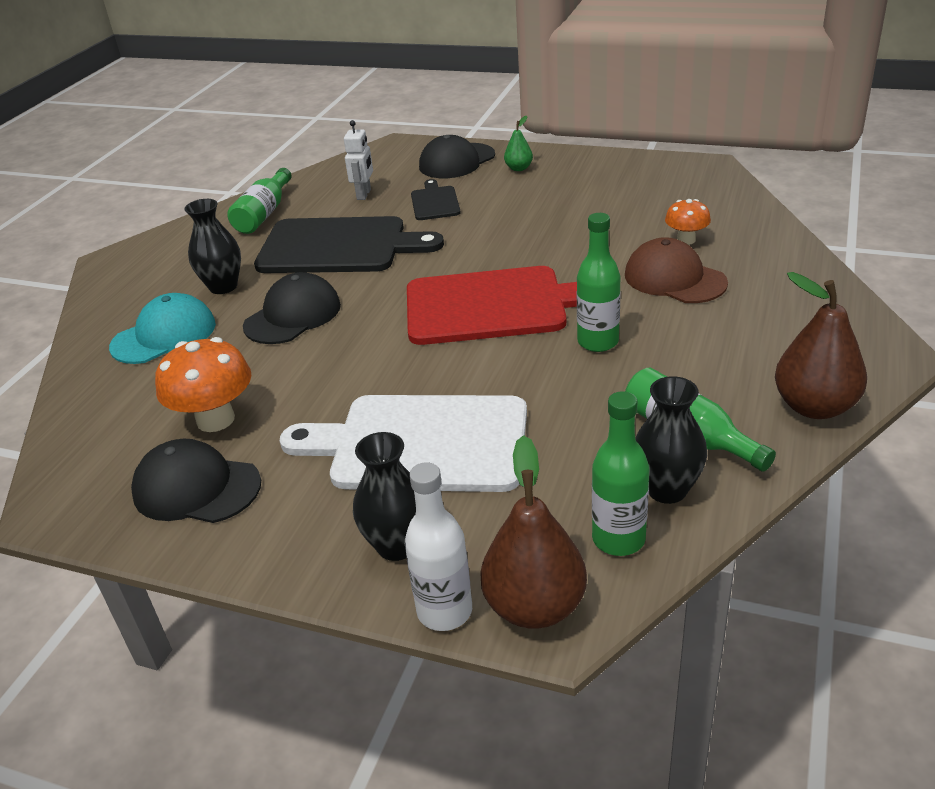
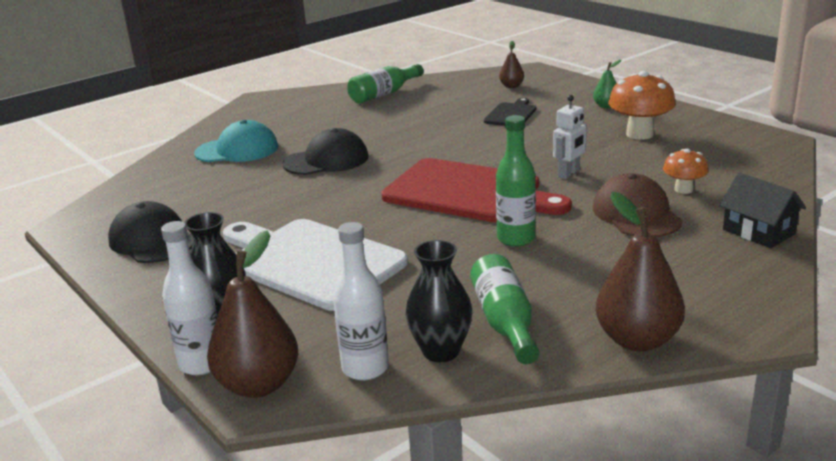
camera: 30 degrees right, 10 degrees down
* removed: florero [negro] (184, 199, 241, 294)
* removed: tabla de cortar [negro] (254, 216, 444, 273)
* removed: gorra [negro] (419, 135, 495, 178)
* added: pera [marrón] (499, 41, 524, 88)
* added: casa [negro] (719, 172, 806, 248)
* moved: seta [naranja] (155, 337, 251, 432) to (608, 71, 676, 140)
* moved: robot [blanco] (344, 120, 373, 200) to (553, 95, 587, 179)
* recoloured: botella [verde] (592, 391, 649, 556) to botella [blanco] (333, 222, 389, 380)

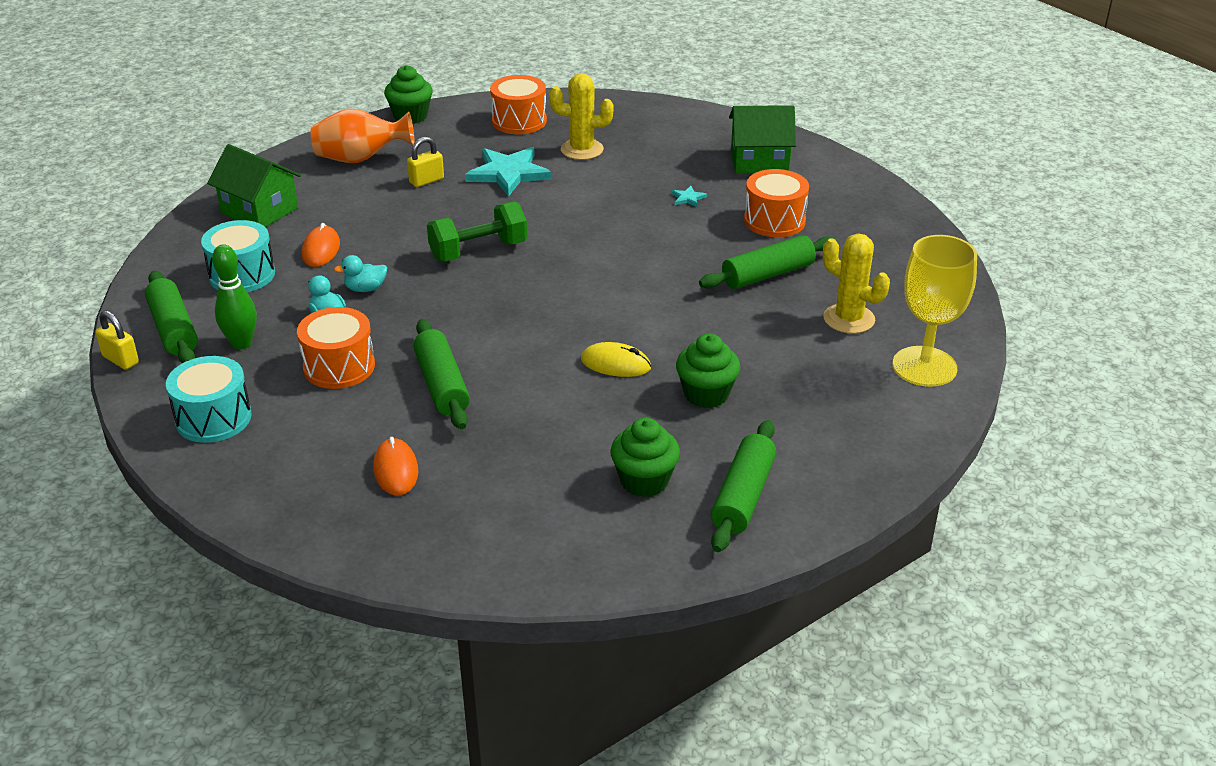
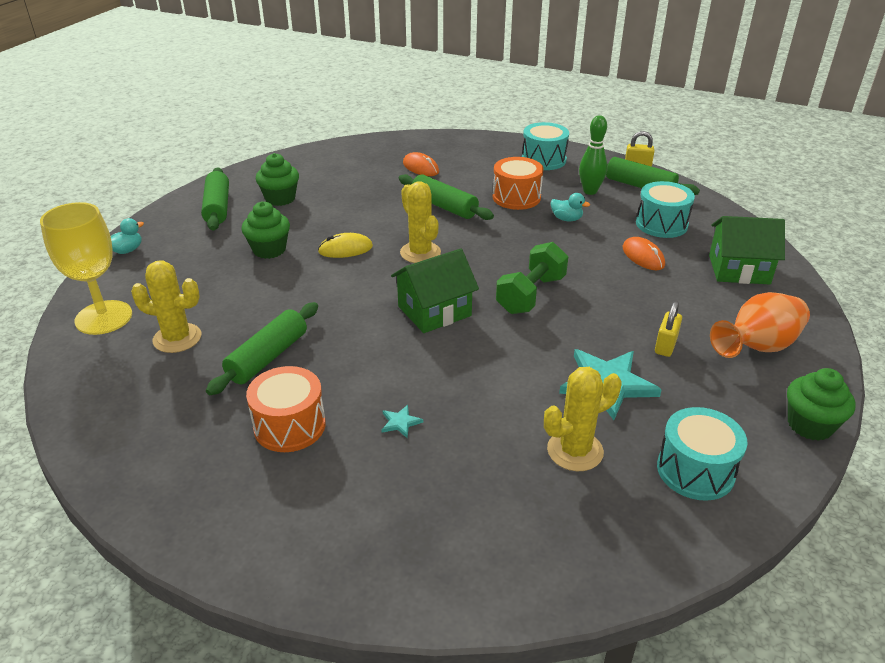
camera: 150 degrees right, 0 degrees up
* added: cactus [amarillo] (400, 181, 441, 263)
* moved: pato [turquesa] (334, 255, 387, 292) to (111, 218, 144, 254)
* moved: casa [verde] (729, 105, 796, 174) to (391, 248, 479, 333)
* recoloured: tambor [naranja] (490, 75, 547, 134) to tambor [turquesa] (657, 407, 748, 501)

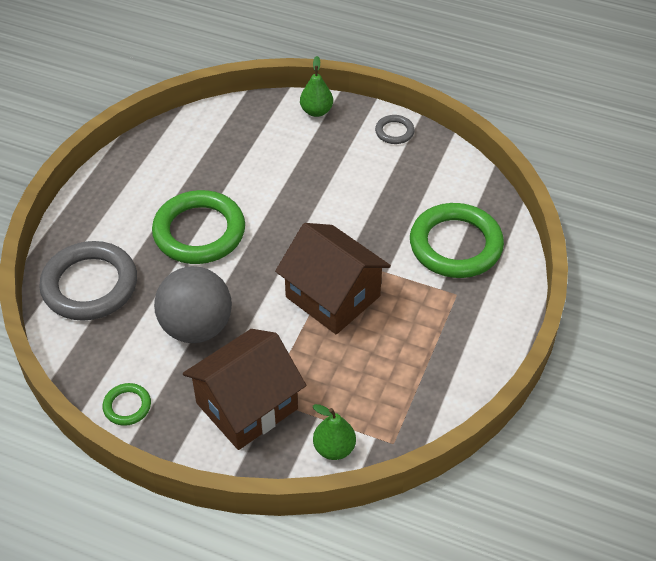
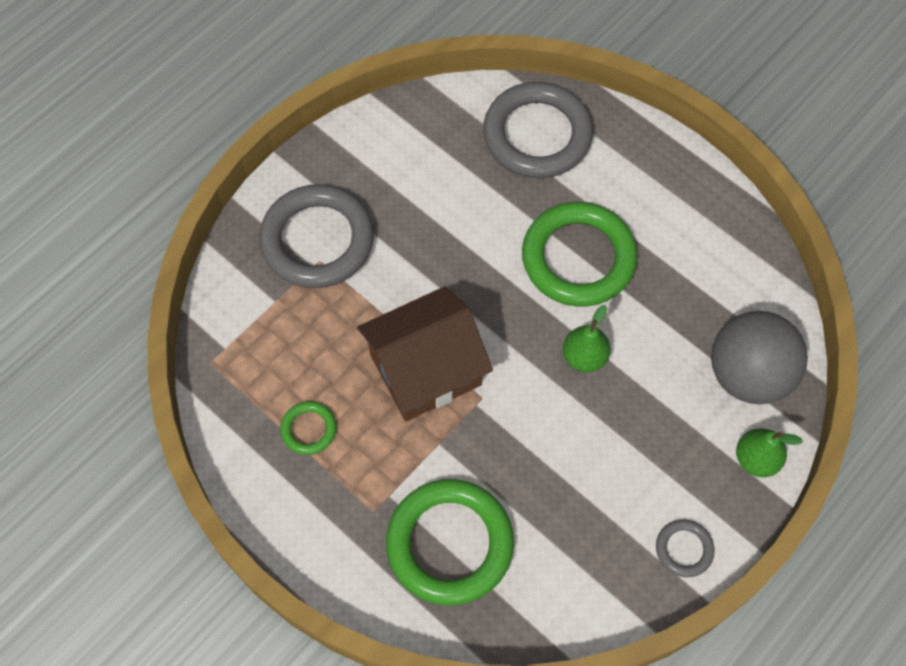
camera: 110 degrees right, 15 degrees up
* moved: anillo [verde] (103, 383, 151, 426) to (280, 401, 337, 455)
* moved: pelota [gris] (154, 266, 232, 343) to (711, 311, 808, 404)
* moved: pera [verde] (313, 404, 356, 460) to (563, 305, 611, 372)
* replaced: casa [marrón] (183, 329, 306, 450) to anillo [gris] (259, 184, 374, 288)

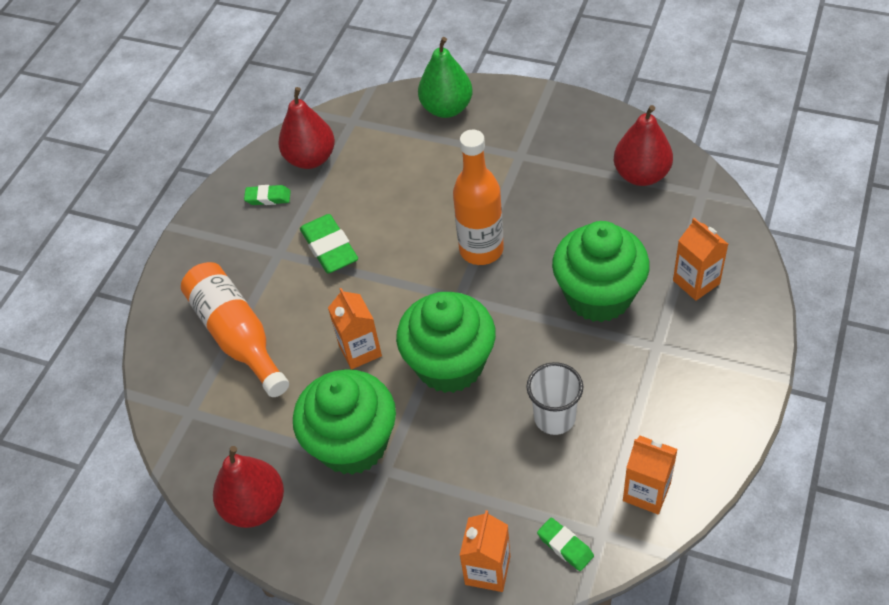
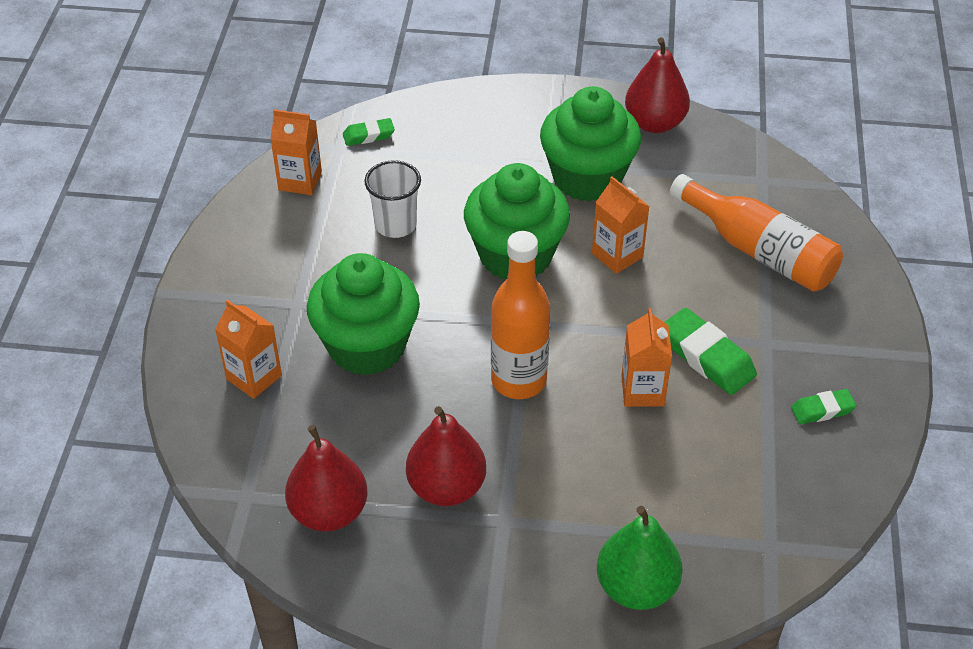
camera: 160 degrees right, 5 degrees down
* moved: pera [rojo] (278, 87, 335, 169) to (406, 406, 486, 506)
* moved: cartón de leche [naranja] (459, 510, 510, 592) to (621, 308, 672, 407)
* turned: goma de borrar [verde] (537, 518, 594, 571) = (343, 118, 395, 146) 45 degrees counterclockwise

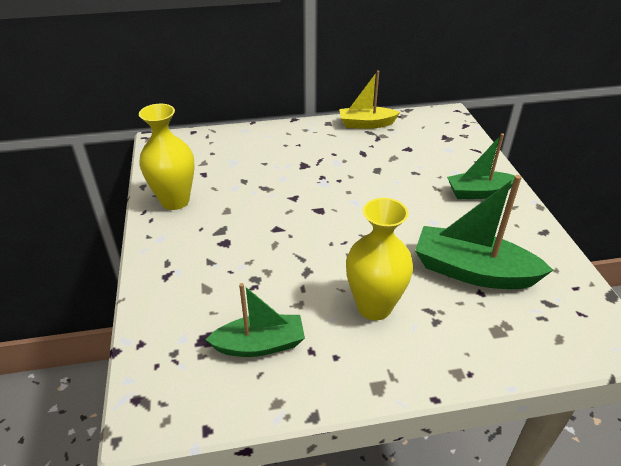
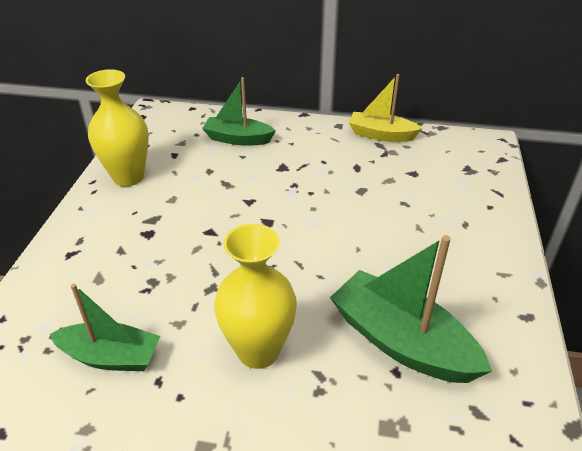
camera: 20 degrees right, 0 degrees up
* moved: barco [verde] (447, 133, 515, 199) to (202, 77, 276, 146)

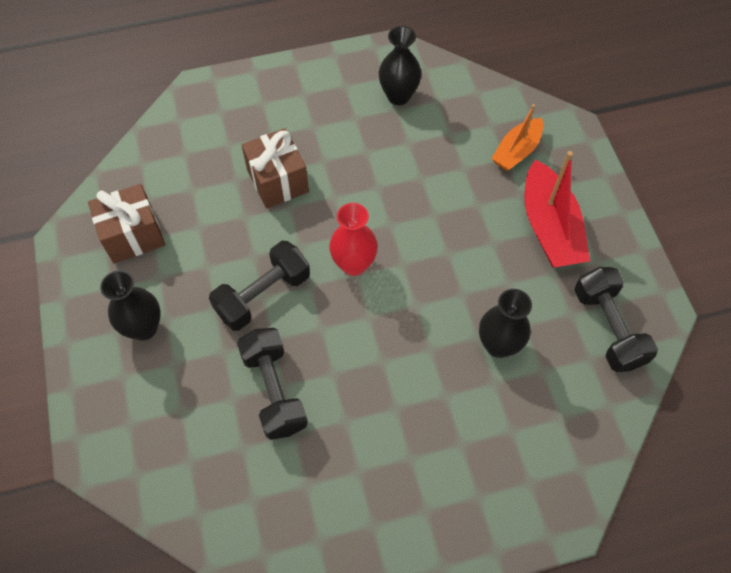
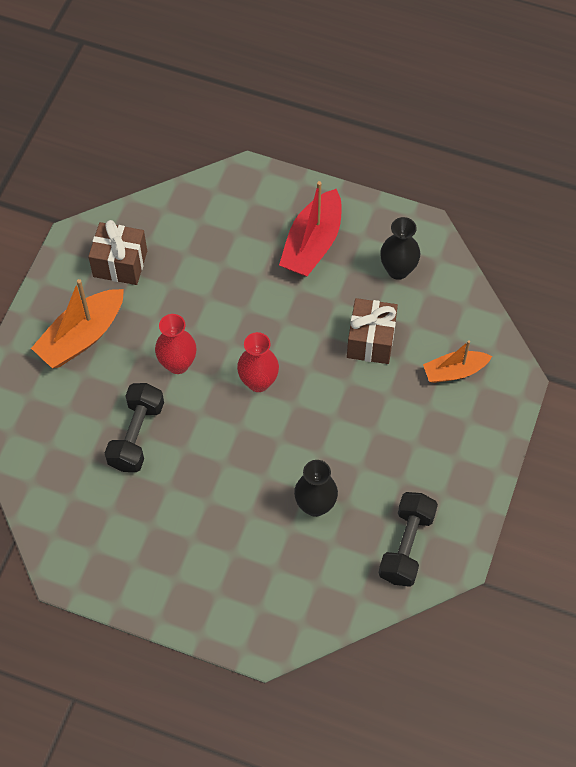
camera: 35 degrees right, 0 degrees up
* moved: regalo [marrón] (241, 128, 309, 208) to (347, 298, 398, 364)
* moved: barco [rojo] (525, 151, 590, 267) to (279, 181, 342, 276)
* replaced: florero [negro] (100, 270, 161, 340) to barco [naranja] (31, 279, 124, 368)
* replaced: mancuerna [negro] (209, 241, 310, 331) to florero [rojo] (155, 314, 196, 374)

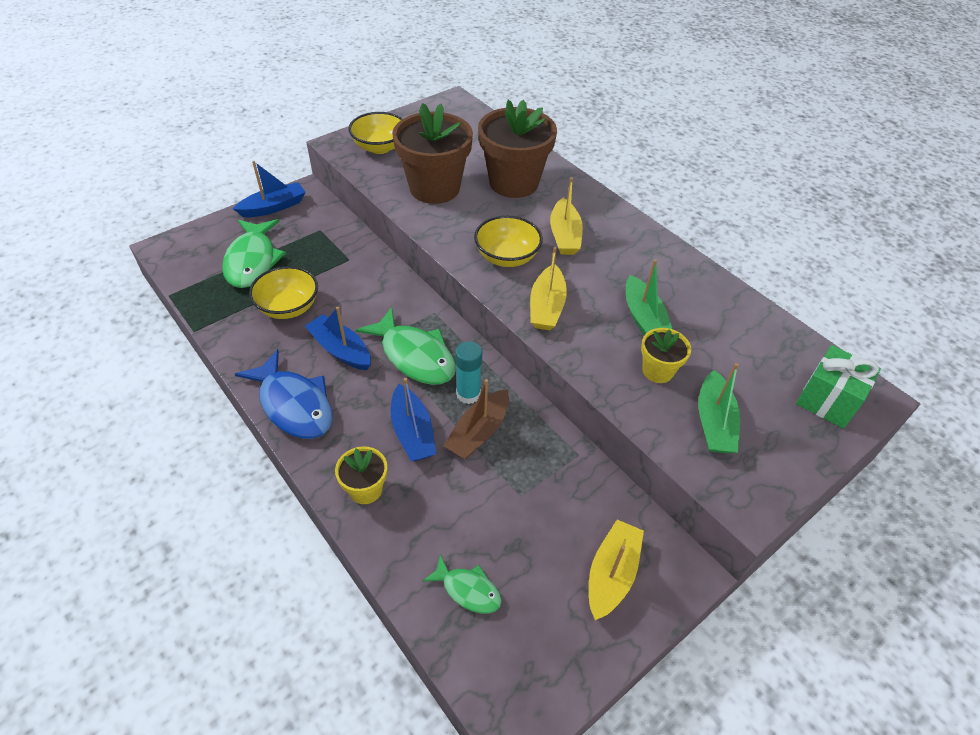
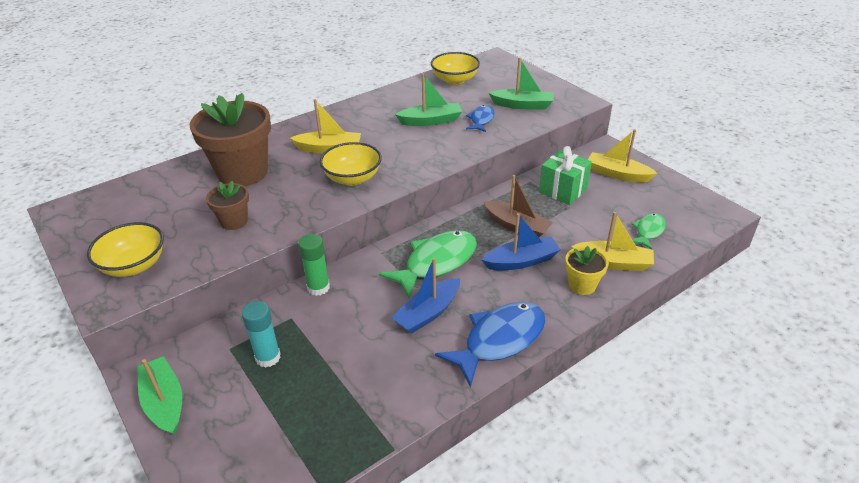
camera: 85 degrees left, 10 degrees down
* removed: pez [verde] (222, 219, 286, 288)
* added: barra de pegamento [verde] (298, 234, 330, 296)
* moved: cuenco [amarillo] (249, 266, 318, 319) to (431, 52, 480, 85)
* moved: barra de pegamento [turquesa] (455, 341, 482, 404) to (242, 301, 281, 368)
* moved: barco [amarillo] (530, 247, 567, 330) to (571, 212, 654, 271)
* moved: regalo [verde] (796, 345, 881, 429) to (539, 146, 592, 205)
* replaced: maceta [amarillo] (641, 328, 691, 383) to pez [azul] (466, 105, 495, 132)
* recoloured: barco [azul] (233, 161, 305, 217) to barco [verde] (137, 356, 182, 436)
* resized: maceta [marrón] (392, 103, 473, 204) = (206, 181, 249, 230) x0.49

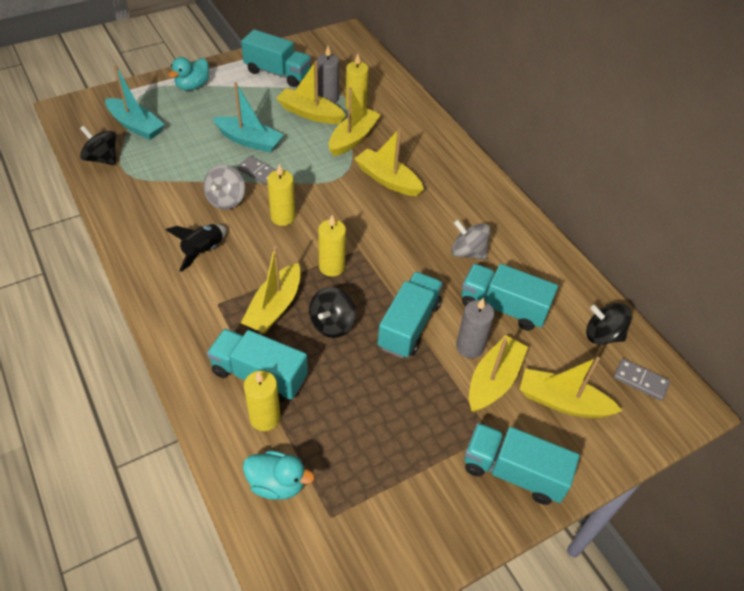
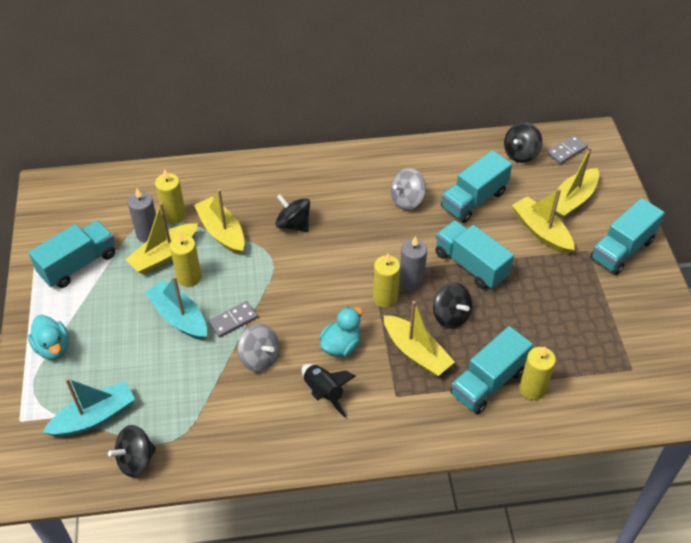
camera: 65 degrees left, 0 degrees up
* moved: pato [turquesa] (243, 450, 314, 500) to (319, 307, 363, 357)
* moved: vela [amarillo] (267, 164, 296, 226) to (170, 233, 202, 287)
* moved: vela [gris] (456, 298, 494, 358) to (399, 236, 427, 291)
* replaced: barco [amarillo] (354, 128, 424, 196) to peonza [negro] (275, 194, 310, 232)
* turned: barco [turquesa] (213, 82, 283, 153) = (145, 276, 207, 340) 90 degrees counterclockwise

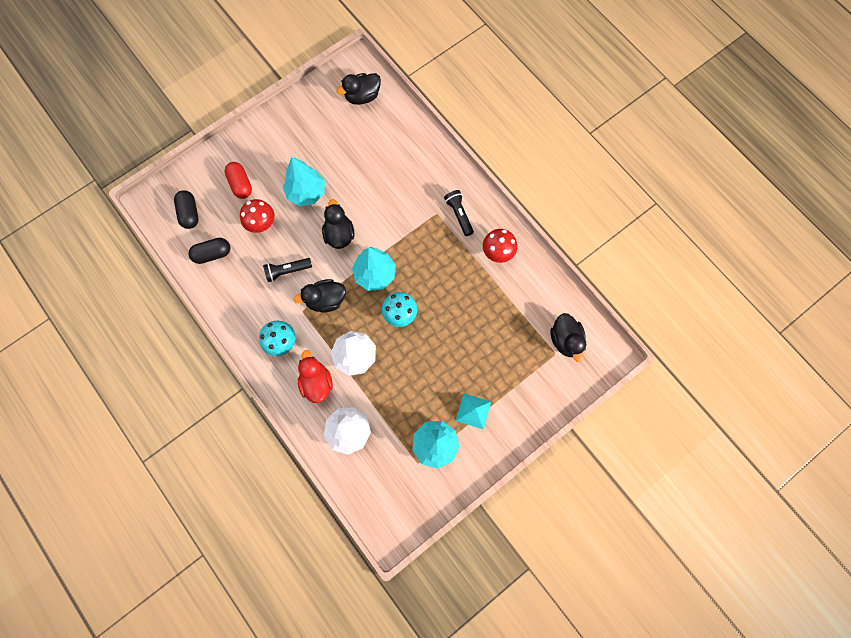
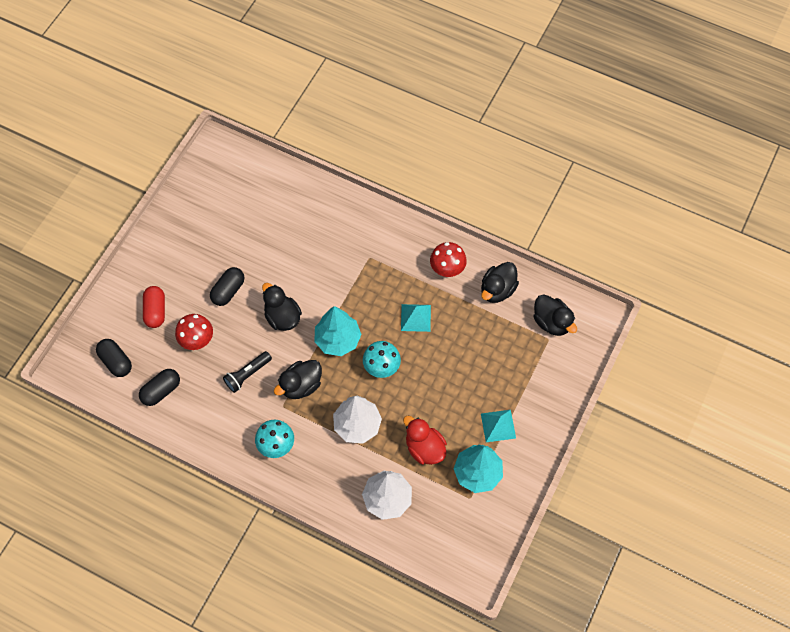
camera: 25 degrees left, 10 degrees down
* removed: lámpara de mano [negro] (444, 190, 474, 236)
* added: pirámide [turquesa] (401, 304, 431, 332)
* moved: pato [rojo] (298, 350, 333, 403) to (403, 416, 447, 465)
* moved: pato [negro] (337, 73, 381, 105) to (481, 262, 519, 303)
* replaced: árbol [turquesa] (283, 157, 325, 206) to cápsula [negro] (210, 267, 244, 306)
* turned: cápsula [rojo] (224, 162, 252, 199) = (143, 286, 165, 328) 45 degrees clockwise

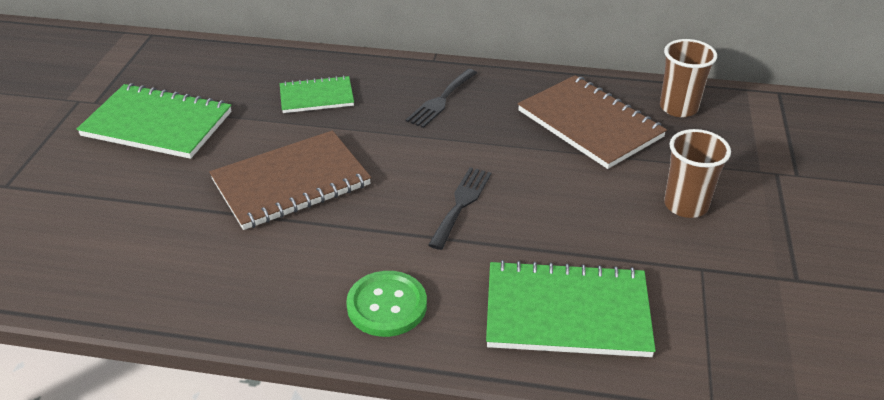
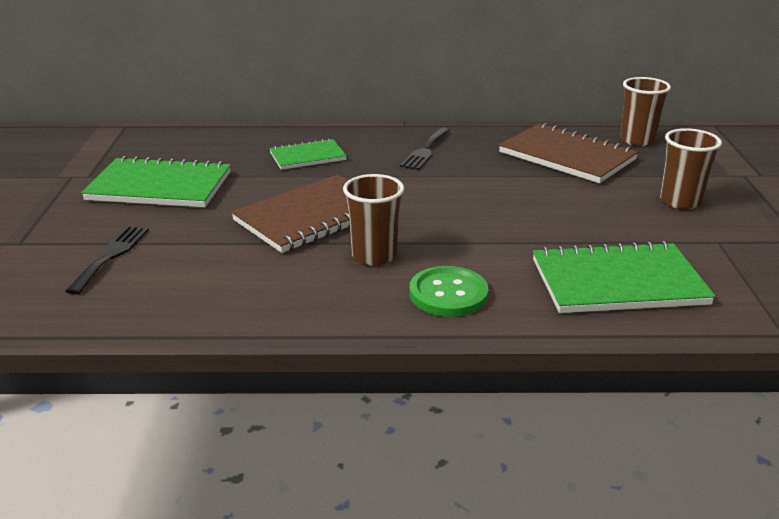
camera: 10 degrees left, 10 degrees down
* added: vaso [marrón] (343, 174, 404, 266)
* moved: tenedor [negro] (428, 167, 491, 250) to (66, 226, 149, 295)

